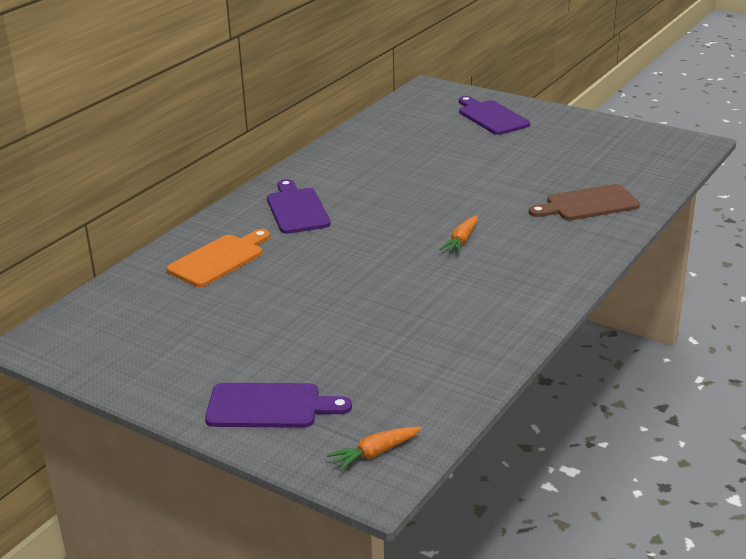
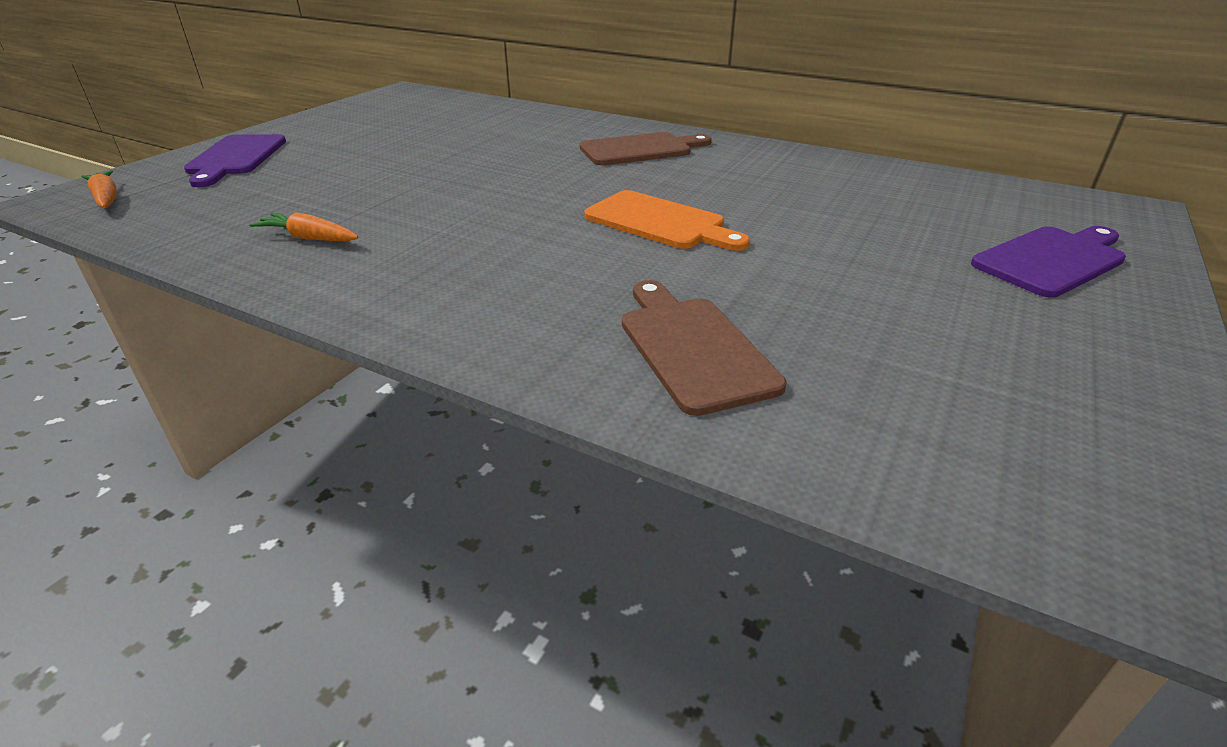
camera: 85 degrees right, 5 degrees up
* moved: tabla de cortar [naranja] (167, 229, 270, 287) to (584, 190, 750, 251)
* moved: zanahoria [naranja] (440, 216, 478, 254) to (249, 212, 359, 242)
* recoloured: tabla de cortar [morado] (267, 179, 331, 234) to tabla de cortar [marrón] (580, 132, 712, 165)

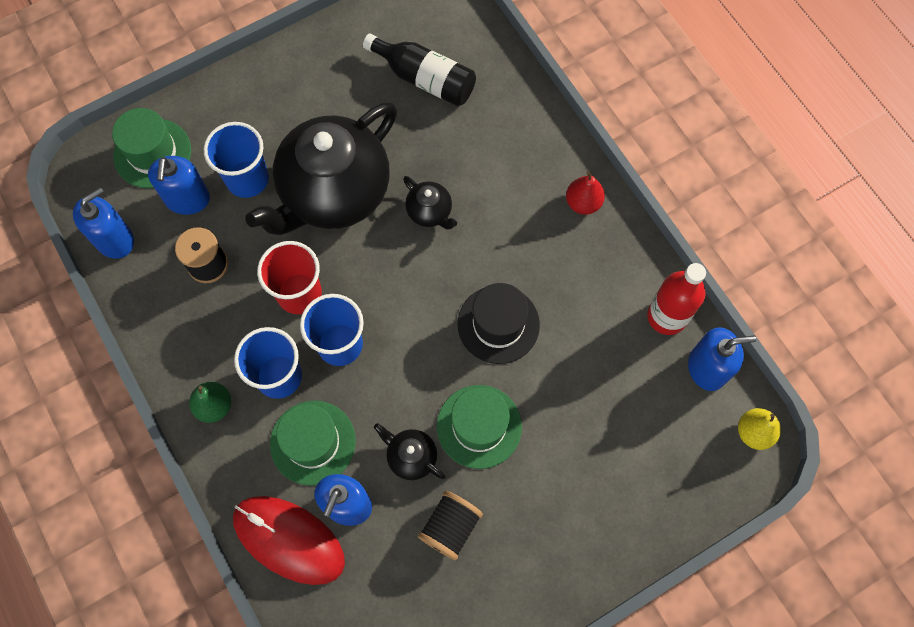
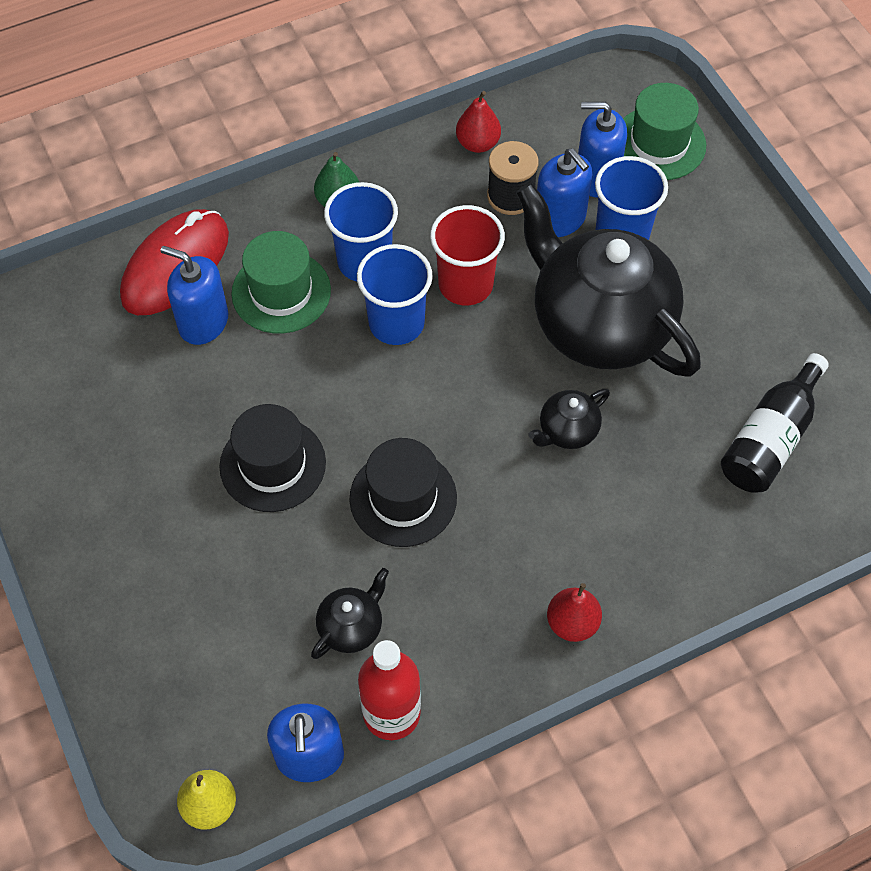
camera: 95 degrees right, 10 degrees down
* removed: carrete [negro] (418, 491, 483, 560)
* added: pera [rojo] (456, 91, 501, 153)
* moved: dispensador de jabón [azul] (73, 187, 134, 259) to (537, 148, 592, 237)
* moved: tetera [negro] (374, 423, 445, 480) to (311, 568, 389, 659)
* recoloured: sombrero [verde] (437, 385, 522, 469) to sombrero [negro] (219, 404, 326, 512)

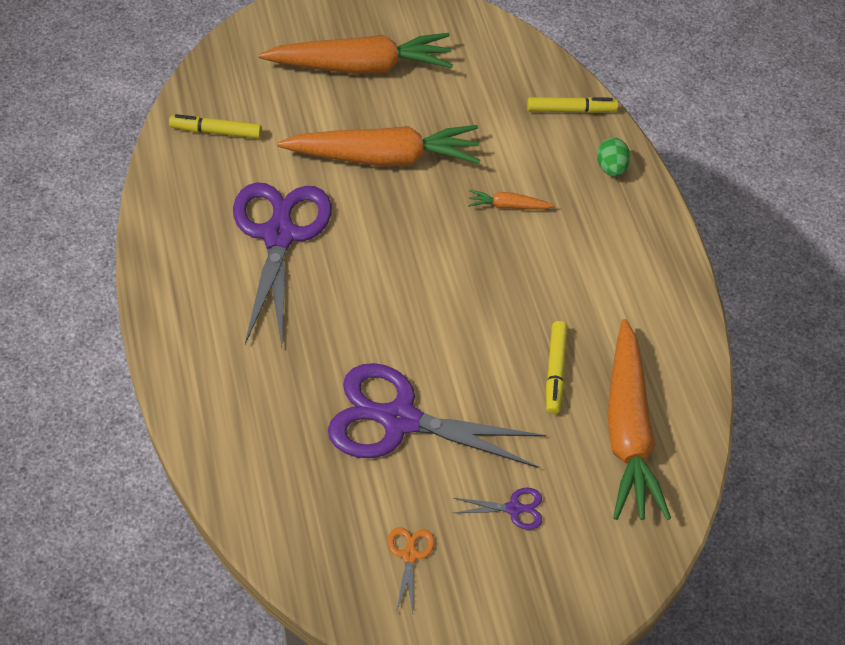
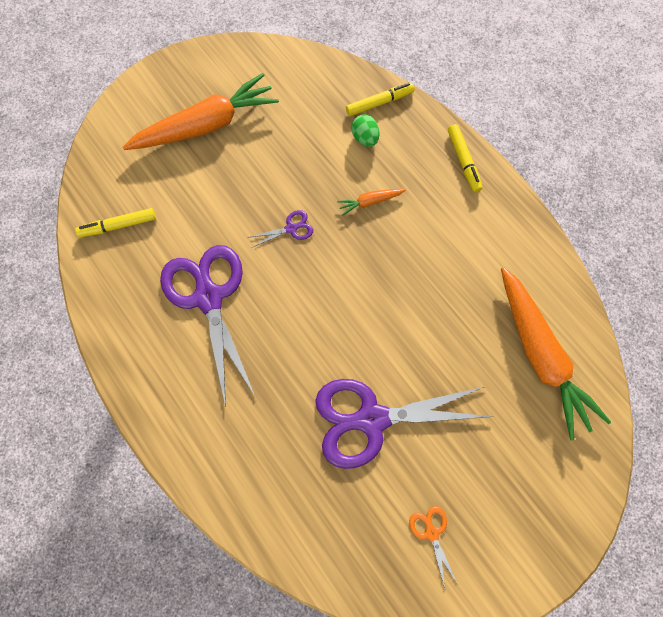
camera: 20 degrees left, 15 degrees up
* removed: zanahoria [naranja] (277, 125, 480, 166)
* moved: tijeras [morado] (454, 487, 542, 530) to (250, 210, 313, 248)
* moved: rotulador [amarillo] (546, 321, 568, 414) to (448, 124, 483, 192)
* moved: huevo [verde] (597, 138, 630, 177) to (352, 114, 379, 147)

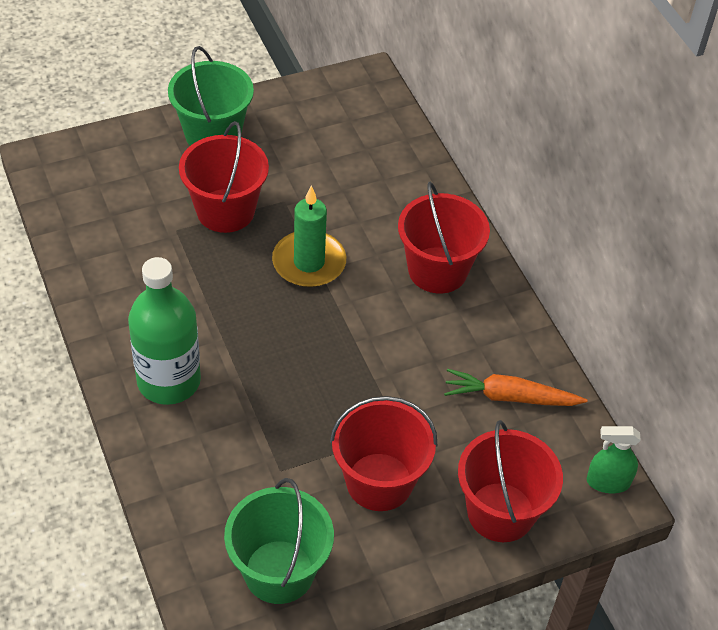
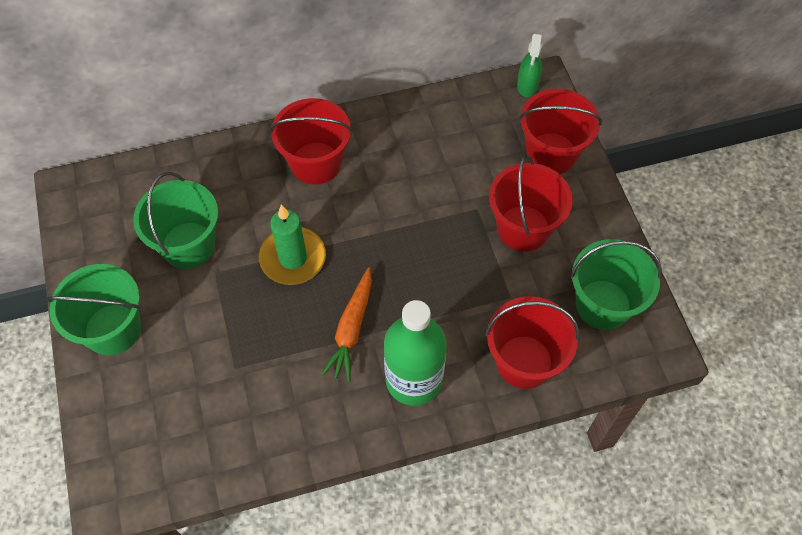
camera: 80 degrees left, 10 degrees up
* added: balde [verde] (133, 172, 218, 269)
* moved: balde [rojo] (179, 121, 269, 233) to (486, 296, 580, 389)
* moved: zanahoria [naranja] (444, 369, 587, 406) to (321, 268, 372, 382)

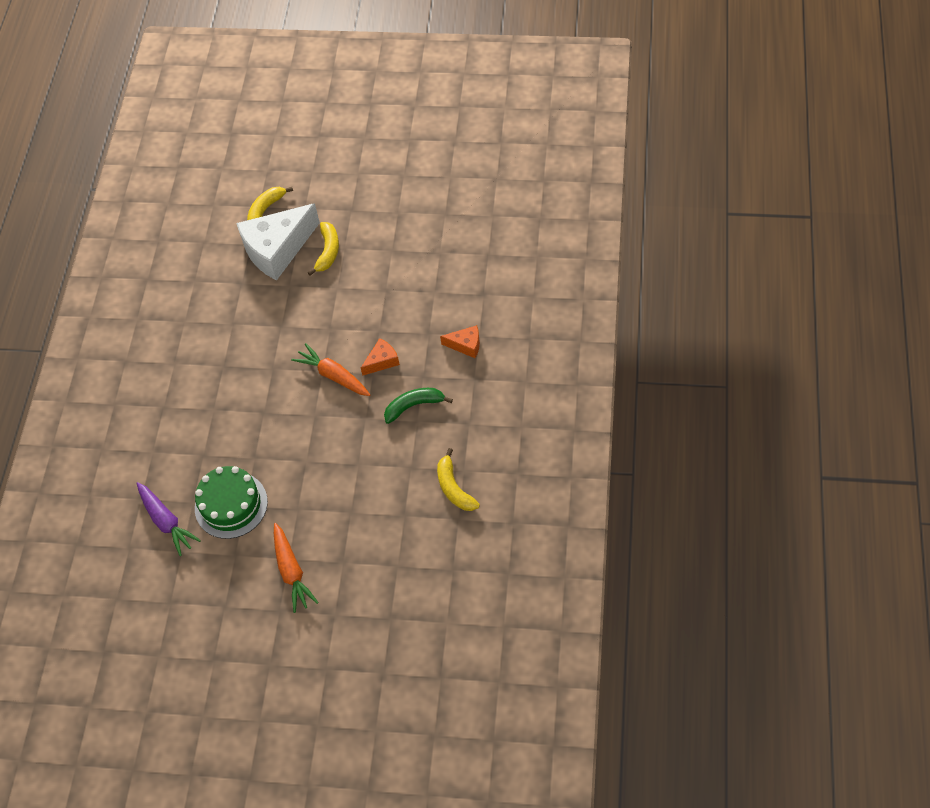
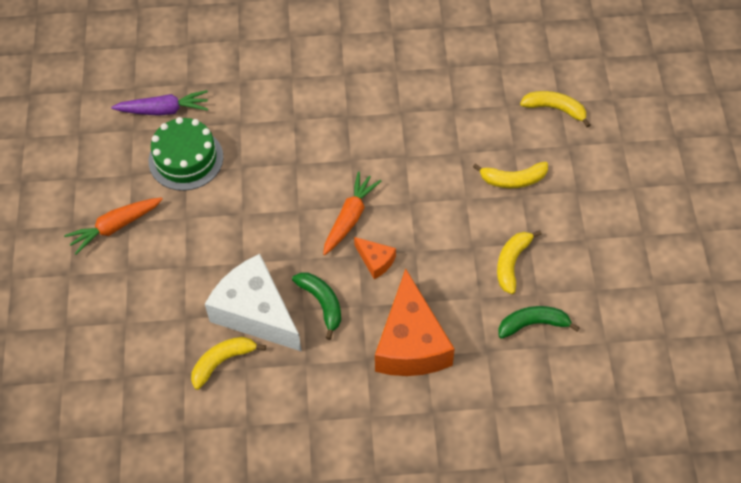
camera: 75 degrees right, 0 degrees up
* added: plátano [amarillo] (497, 230, 542, 294)
* added: plátano [verde] (498, 306, 580, 339)
* moved: queso [blanco] (236, 203, 320, 280) to (205, 254, 302, 352)
* turned: zanahoria [morado] (137, 482, 201, 556) = (111, 90, 208, 116) 135 degrees counterclockwise
* resized: queso [naranja] (440, 325, 480, 358) = (375, 269, 455, 376) x2.19

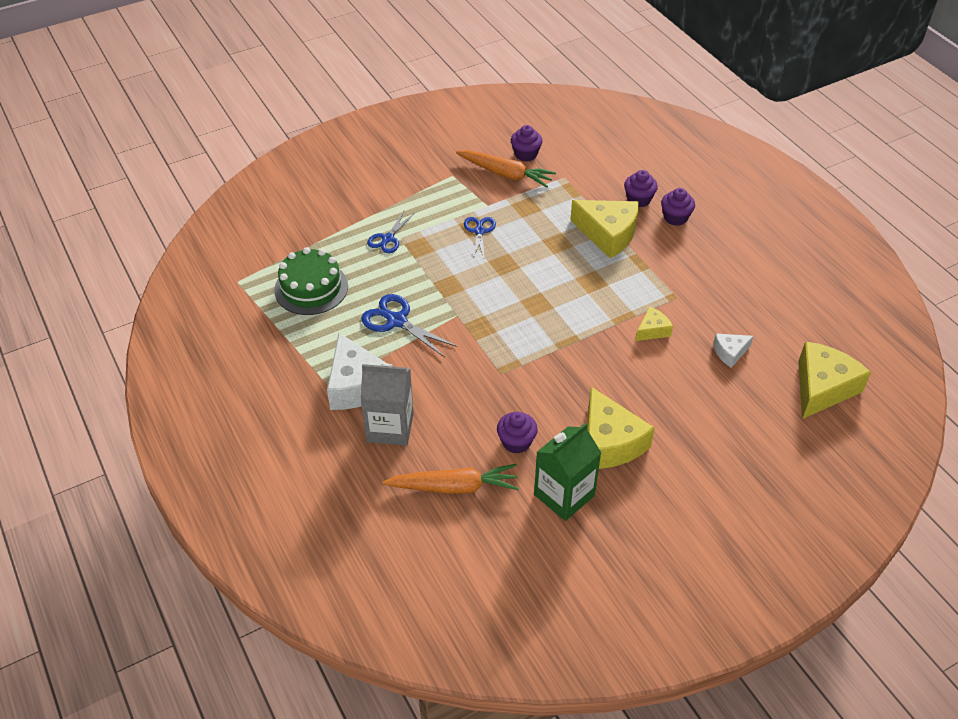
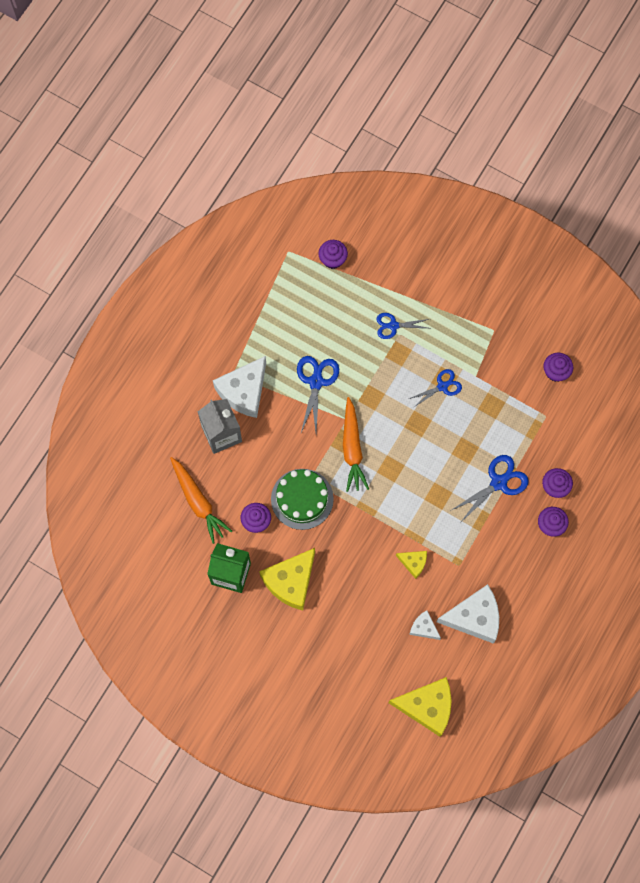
camera: 60 degrees right, 25 degrees up
* added: magdalena [morado] (318, 240, 348, 269)
* added: queso [blanco] (437, 584, 499, 644)
* moved: tarta [verde] (274, 247, 348, 315) to (271, 469, 334, 530)
* moved: zanahoria [naranja] (456, 150, 556, 188) to (343, 397, 369, 492)
* replaced: queso [amarillo] (570, 200, 639, 259) to tijeras [azul] (450, 455, 529, 523)

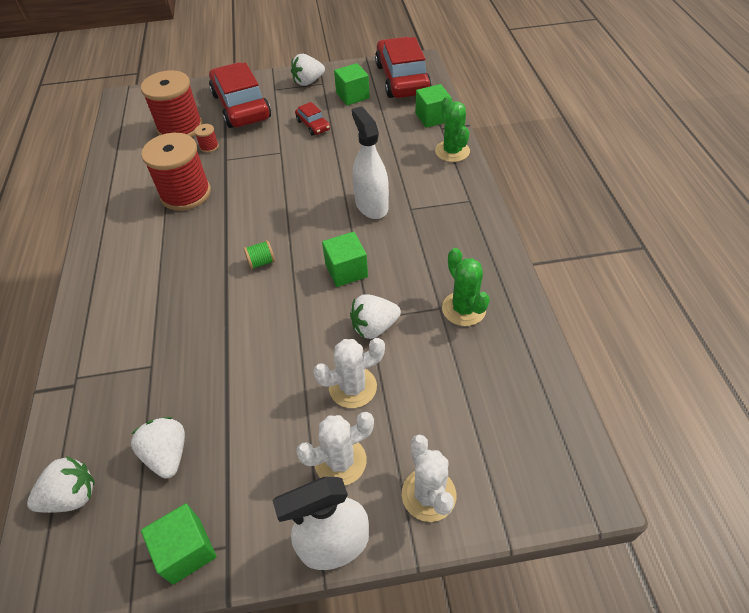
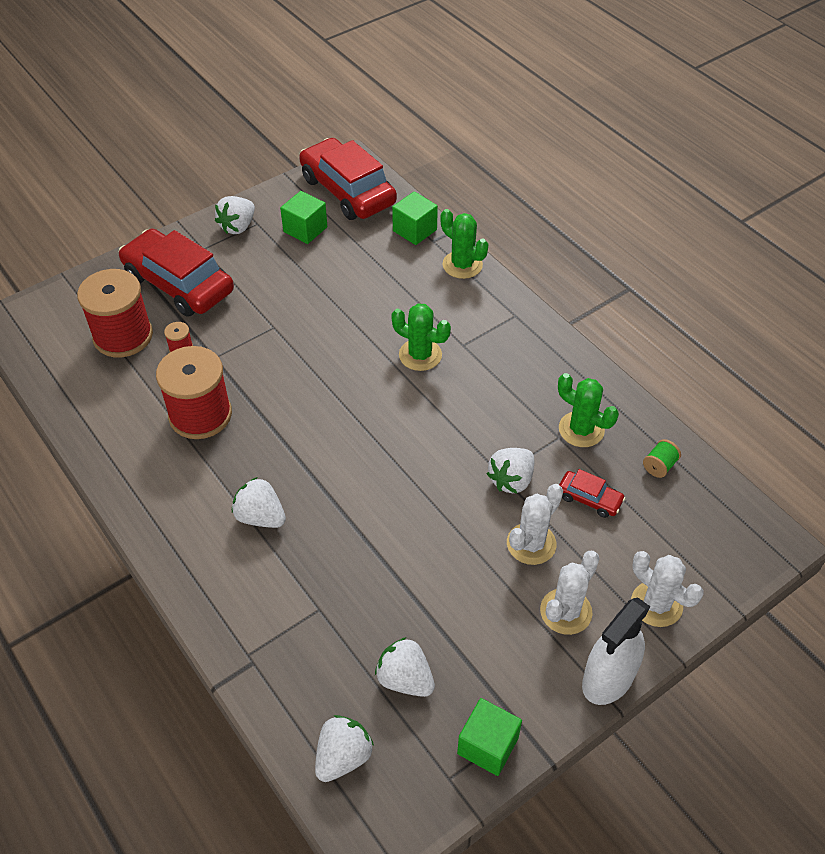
camera: 30 degrees left, 0 degrees up
* removed: cubo [verde] (322, 232, 368, 287)
* added: fresa [blanco] (232, 477, 286, 528)
* moved: carrete [verde] (244, 240, 275, 270) to (643, 439, 681, 478)
* moved: coche [rojo] (295, 102, 330, 136) to (559, 469, 625, 518)
* replaced: pulverizador [blanco] (352, 106, 389, 219) to cactus [verde] (391, 303, 451, 371)

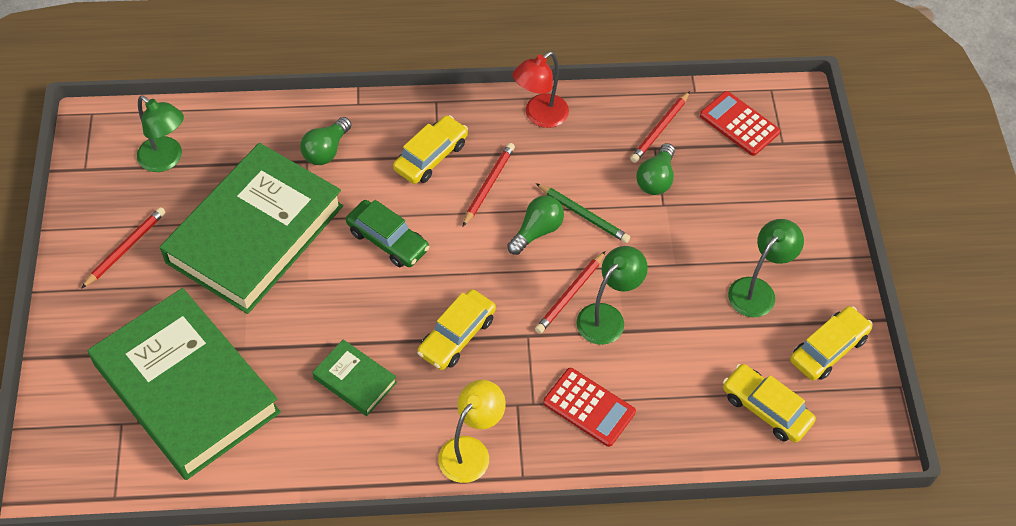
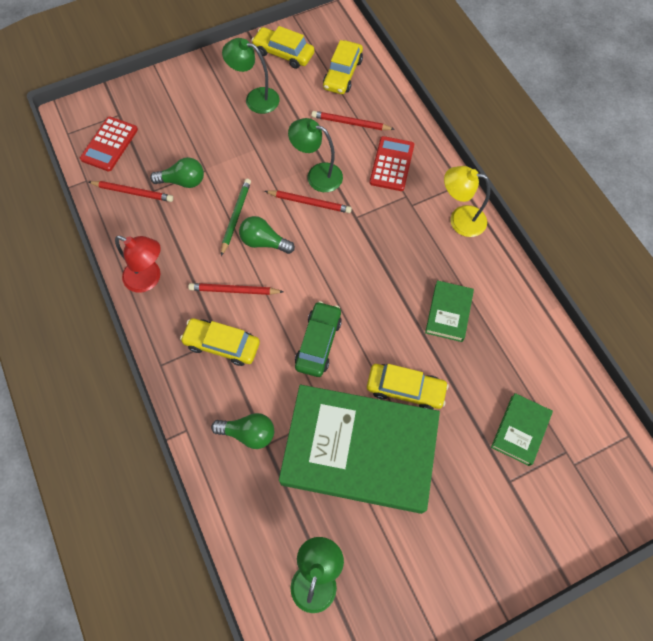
camera: 110 degrees left, 10 degrees up
* moved: lápiz [rojo] (81, 207, 166, 289) to (311, 111, 395, 130)
* moved: coche [amarillo] (417, 289, 496, 370) to (367, 364, 449, 410)
* resized: libro [verde] (88, 288, 281, 480) = (491, 393, 553, 466) x0.42

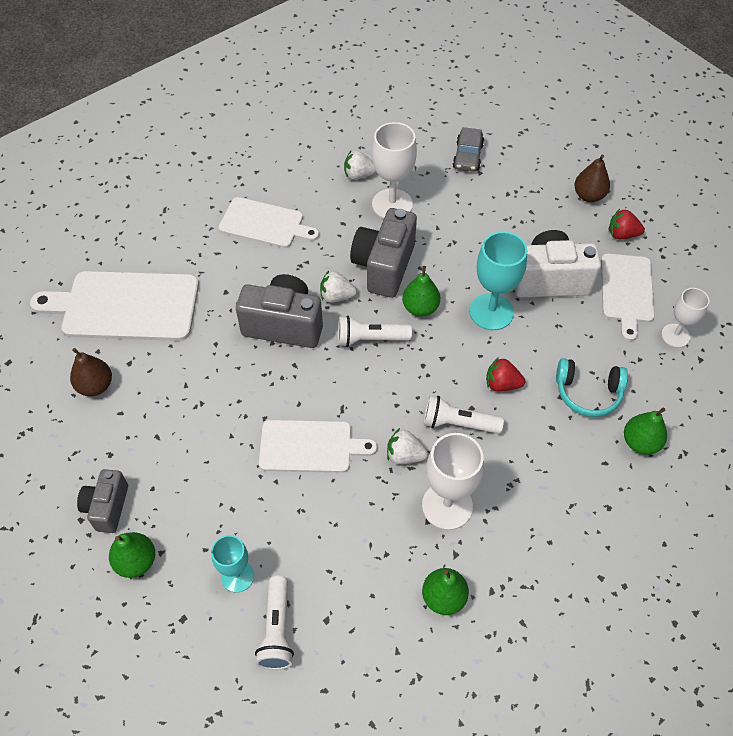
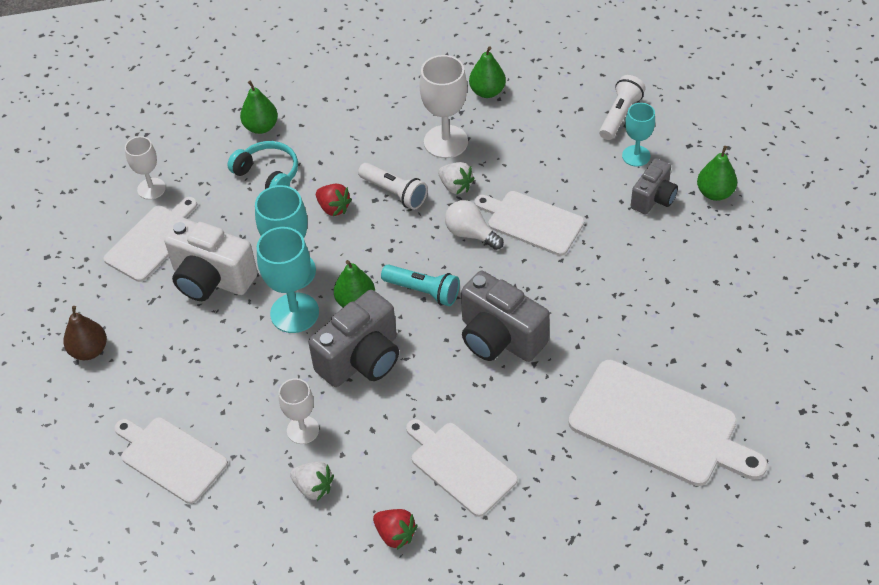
camera: 150 degrees left, 5 degrees down
* removed: pera [marrón] (70, 348, 112, 396)
* removed: fresa [blanco] (320, 271, 357, 303)
* added: copa [turquesa] (257, 227, 319, 333)
* added: bombilla [blanco] (445, 200, 504, 250)
* moved: cámara [gris] (77, 469, 128, 533) to (631, 158, 678, 214)
* moved: fresa [rojo] (609, 209, 645, 239) to (373, 509, 417, 550)
* replaced: coche [gris] (453, 127, 484, 172) to tabla de cortar [blanco] (114, 417, 228, 504)
* recoloured: lámpara de mano [blanco] (338, 316, 412, 347) to lámpara de mano [turquesa] (381, 264, 460, 306)
* resized: copa [blanco] (372, 122, 417, 219) = (279, 378, 319, 444) x0.62

